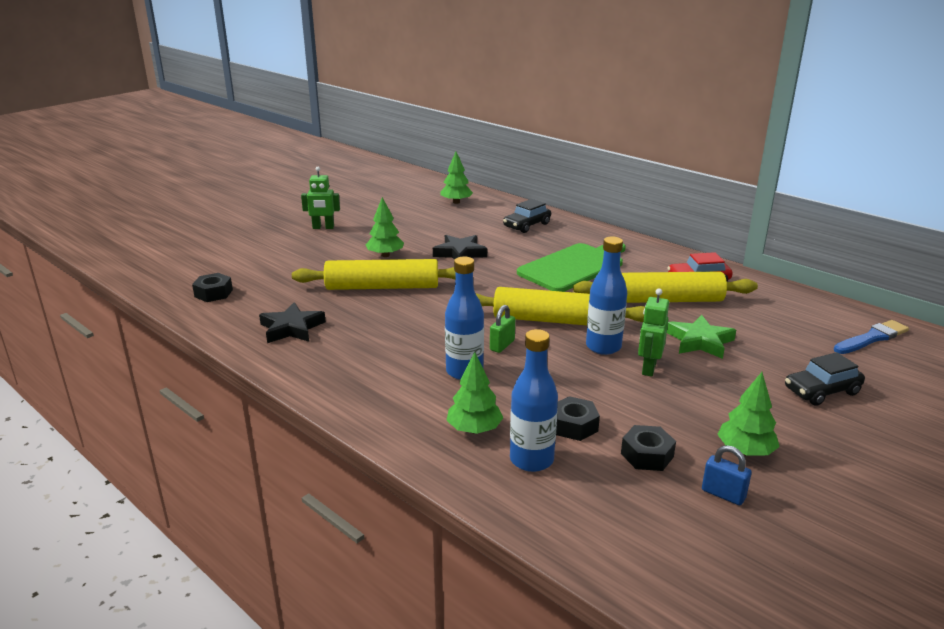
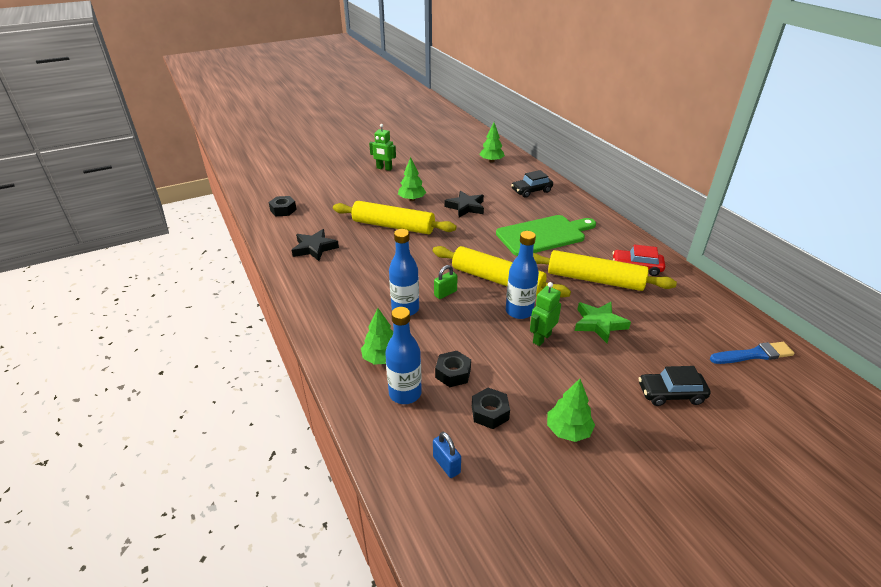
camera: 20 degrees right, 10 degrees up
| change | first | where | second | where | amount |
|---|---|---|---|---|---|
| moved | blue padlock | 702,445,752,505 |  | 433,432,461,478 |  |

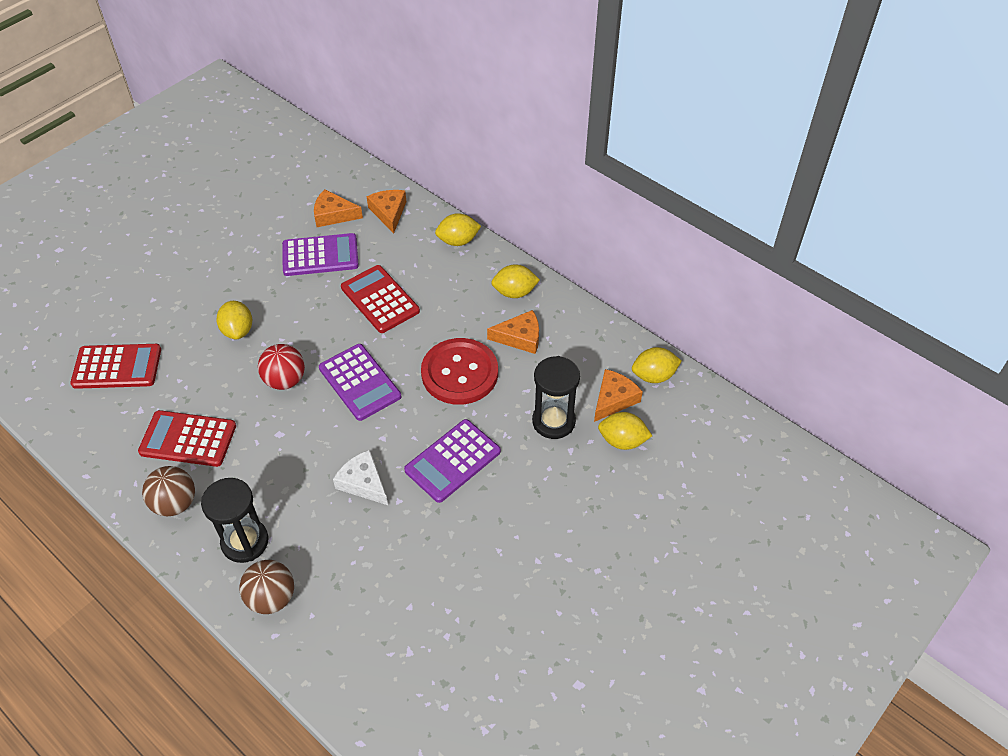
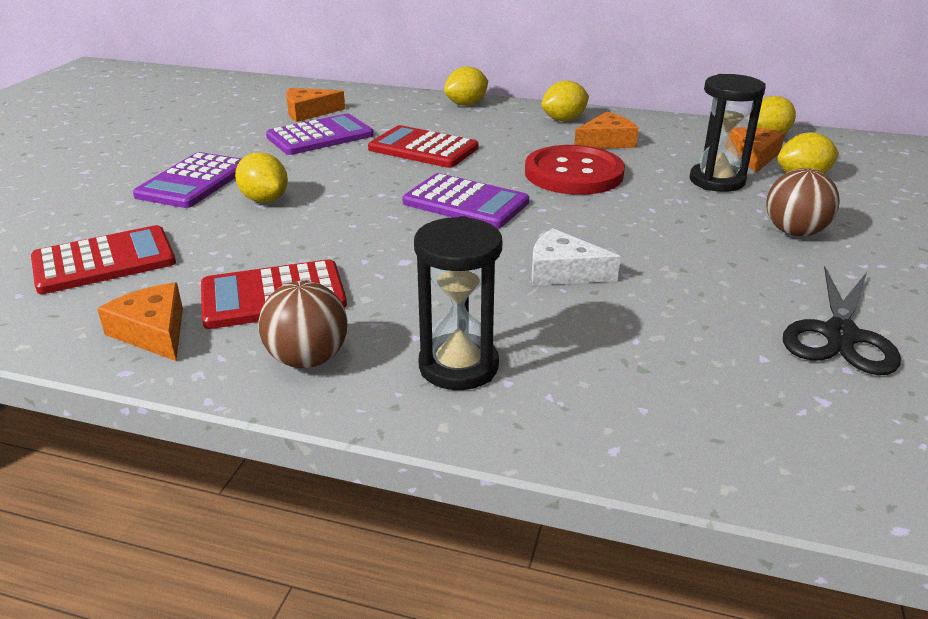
camera: 25 degrees left, 20 degrees down
| change | first | where | second | where | amount |
|---|---|---|---|---|---|
| moved | orange cheese | 366,190,406,233 |  | 97,283,183,361 |  |
| removed | red ball | 258,344,305,390 |  |  |  |
| moved | purple calculator | 404,419,501,503 |  | 133,152,241,208 |  |
| moved | brown ball | 239,560,294,614 |  | 766,168,840,236 |  |
| added |  |  | black scissors | 783,266,901,375 |  |

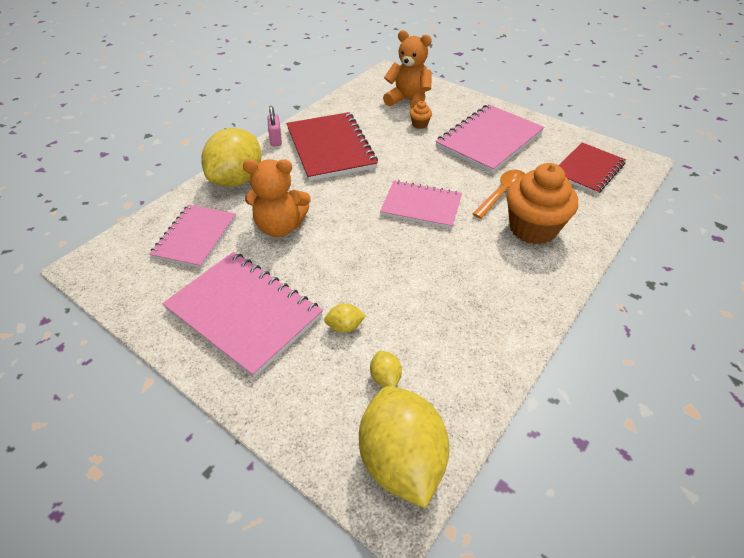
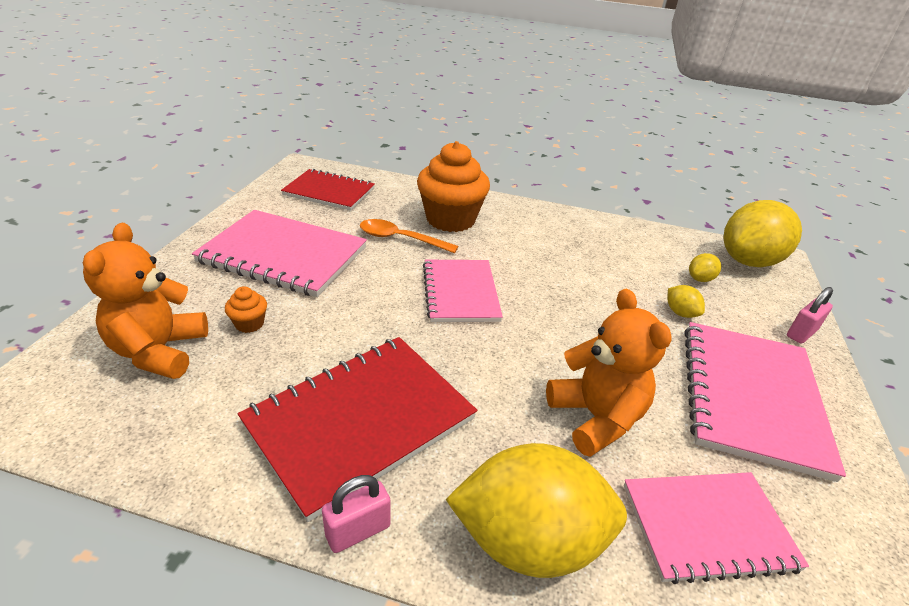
camera: 115 degrees left, 10 degrees down
| change | first | where | second | where | amount |
|---|---|---|---|---|---|
| added |  |  | pink padlock | 787,287,833,344 |  |

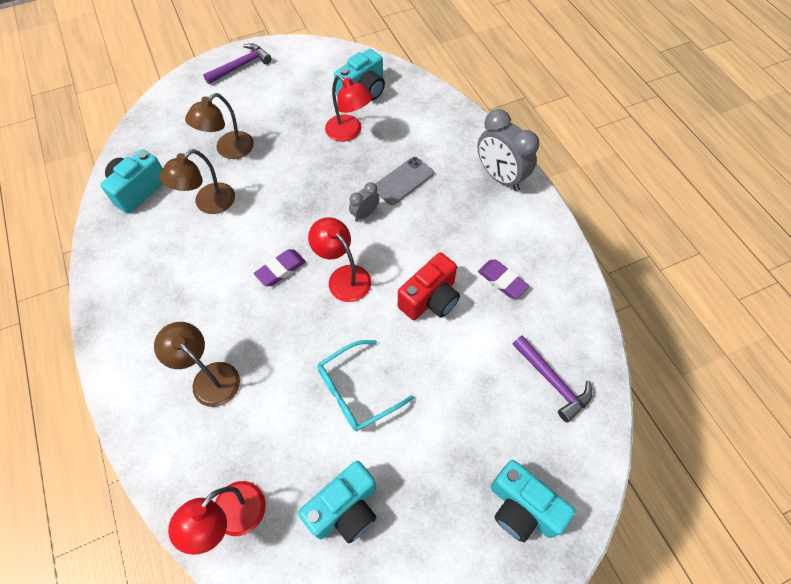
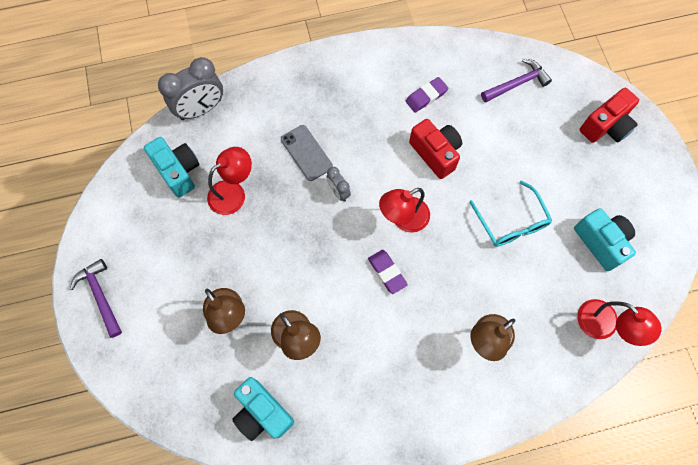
camera: 80 degrees left, 10 degrees up
| change | first | where | second | where | amount |
|---|---|---|---|---|---|
| moved | grey clock | 477,109,539,191 |  | 158,57,223,120 |  |
| recoloured | turquoise camera | 490,460,575,542 | red camera | 580,88,639,143 |  |

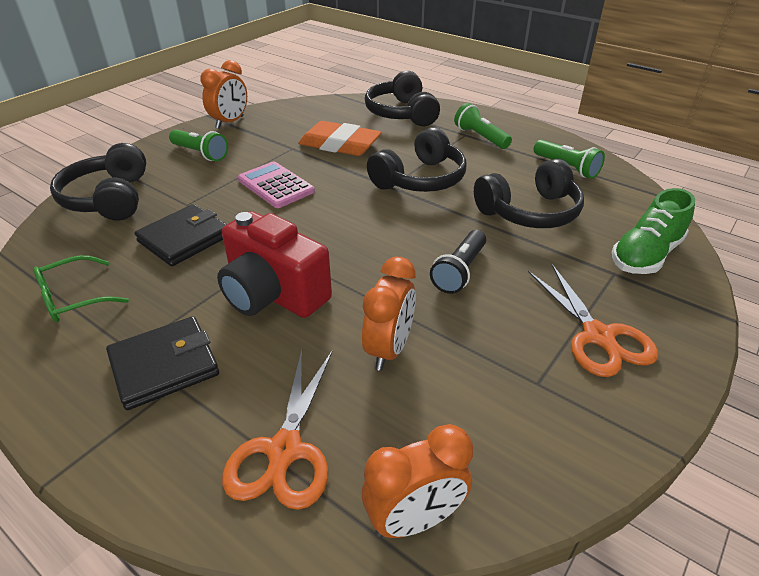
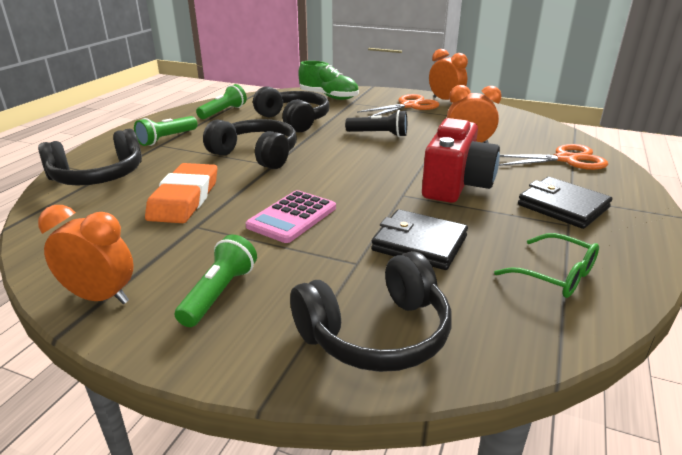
camera: 105 degrees left, 10 degrees down
| change | first | where | second | where | amount |
|---|---|---|---|---|---|
| moved | orange clock | 362,424,473,538 |  | 429,49,468,100 |  |

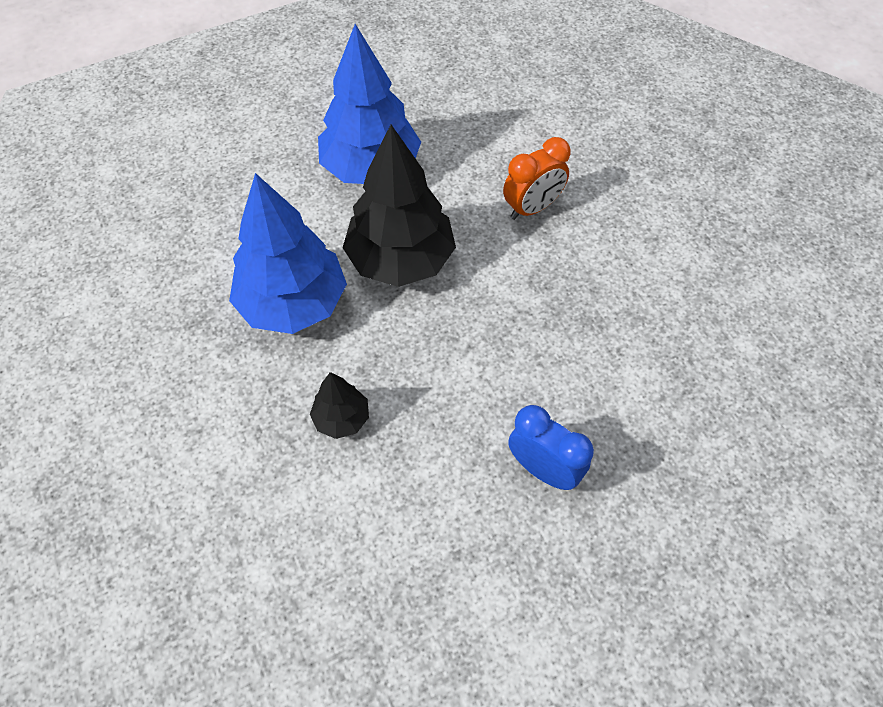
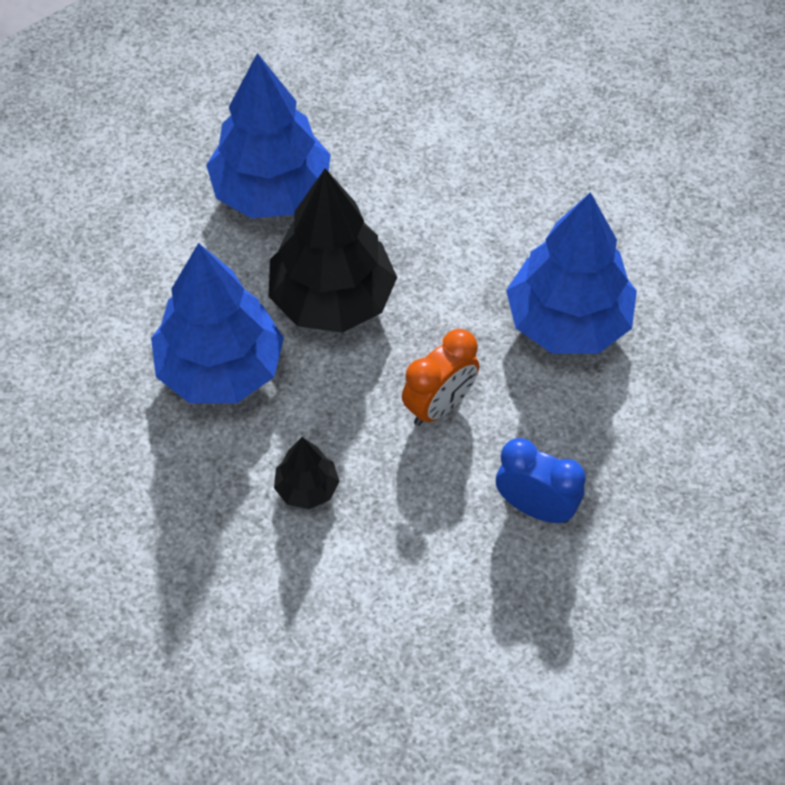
camera: 10 degrees left, 0 degrees up
| change | first | where | second | where | amount |
|---|---|---|---|---|---|
| moved | orange clock | 503,137,571,220 |  | 402,329,479,426 |  |
| added |  |  | blue tree | 506,192,637,354 |  |

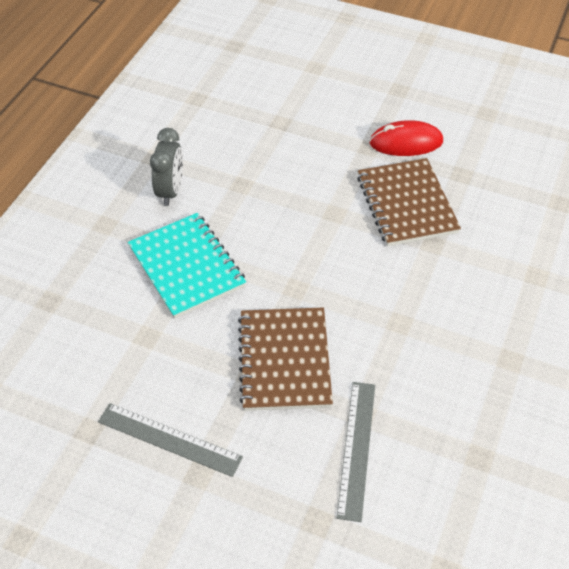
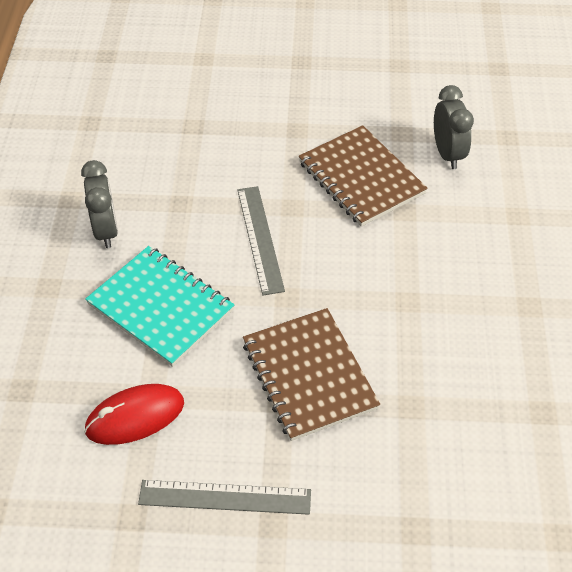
camera: 20 degrees left, 0 degrees up
| change | first | where | second | where | amount |
|---|---|---|---|---|---|
| moved | red mouse | 369,120,443,156 |  | 84,384,184,445 |  |
| moved | grey ruler | 337,382,375,522 |  | 237,186,285,295 |  |
| added |  |  | grey clock | 434,85,474,169 |  |

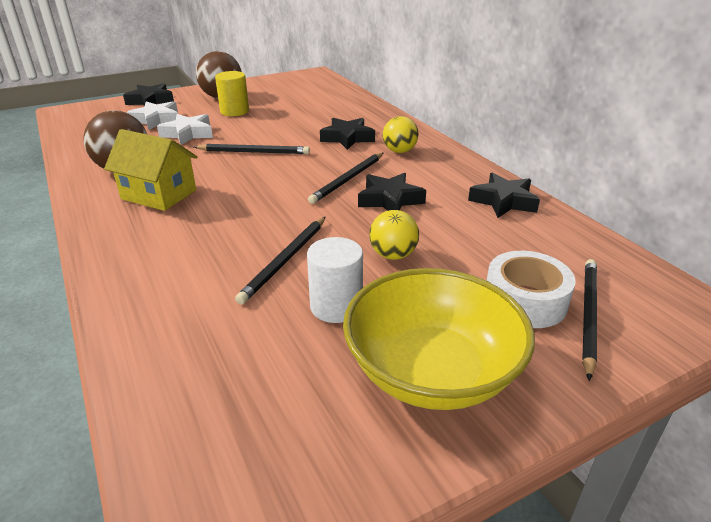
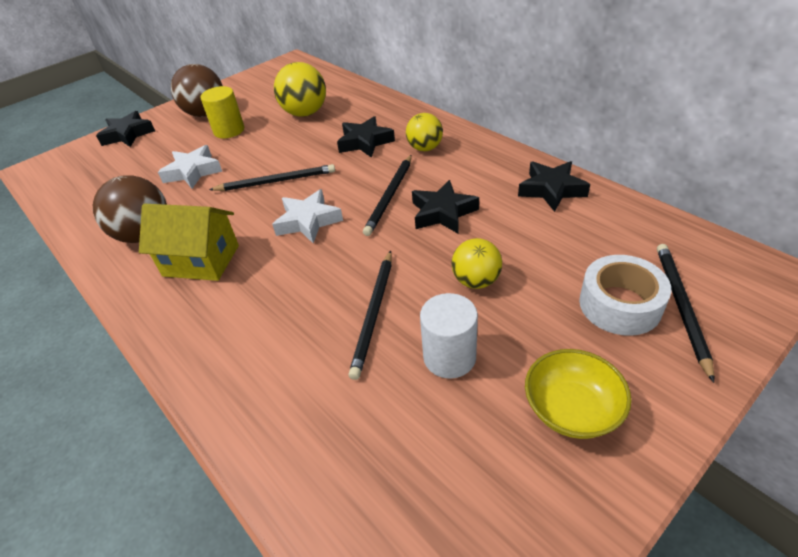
camera: 10 degrees left, 10 degrees up
| change | first | where | second | where | amount |
|---|---|---|---|---|---|
| moved | white star | 126,101,178,130 |  | 272,189,343,243 |  |
| resized | yellow bowl | 343,268,535,410 |  | 525,349,632,439 | x0.57 |
| added |  |  | yellow ball | 274,62,326,117 |  |

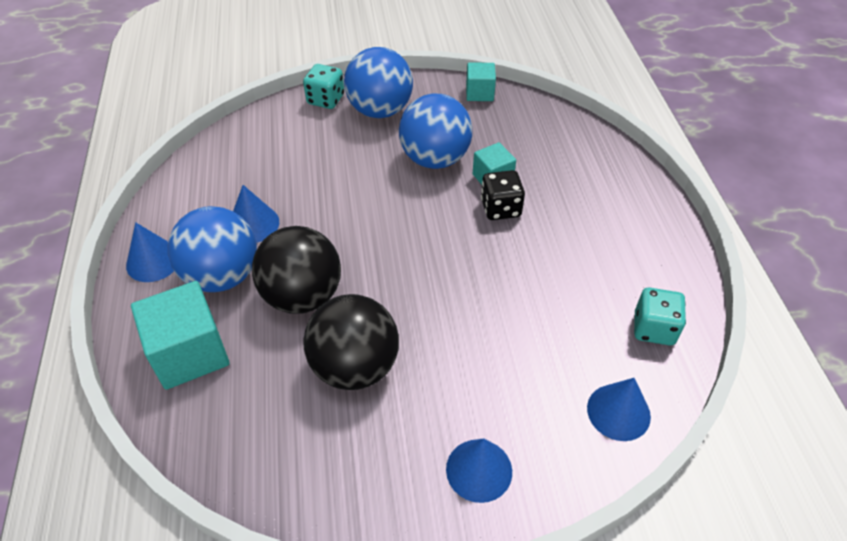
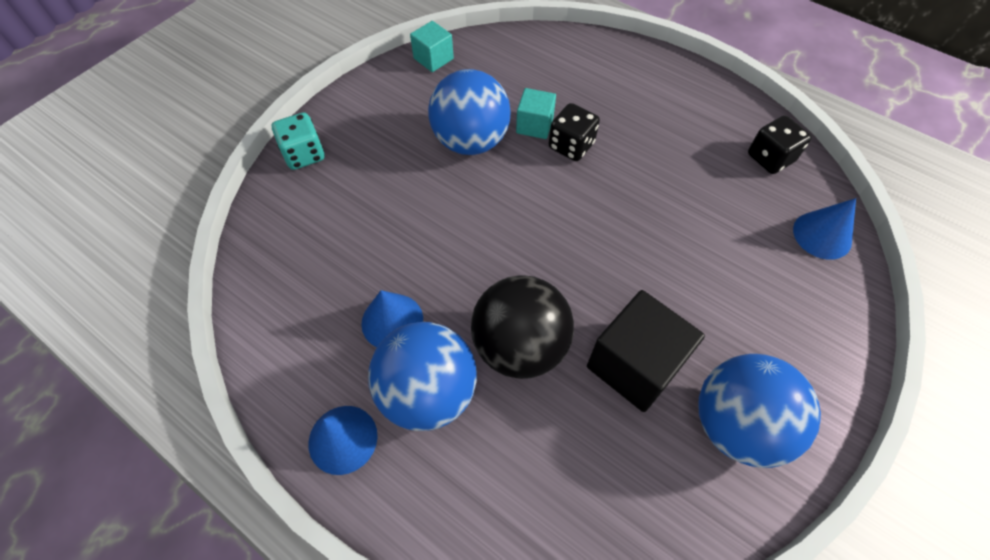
camera: 45 degrees left, 10 degrees up
| change | first | where | second | where | amount |
|---|---|---|---|---|---|
| moved | blue ball | 344,47,413,118 |  | 698,354,821,468 |  |
| removed | turquoise cube | 131,281,229,390 |  |  |  |
| recoloured | turquoise dice | 634,288,686,346 | black dice | 748,116,812,174 |  |
| replaced | black ball | 303,294,399,390 | black cube | 587,290,705,412 |  |
| removed | blue cone | 446,438,512,503 |  |  |  |

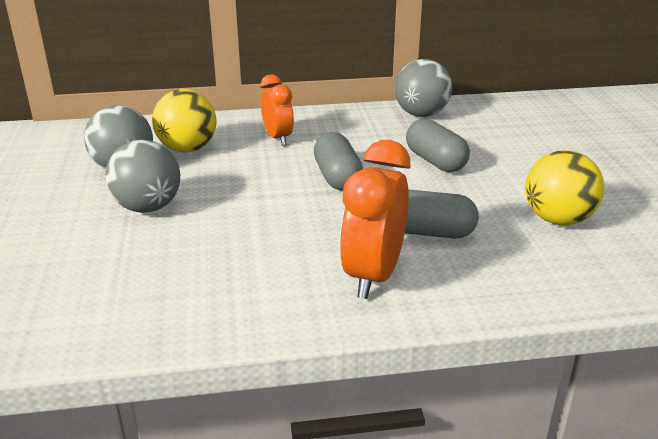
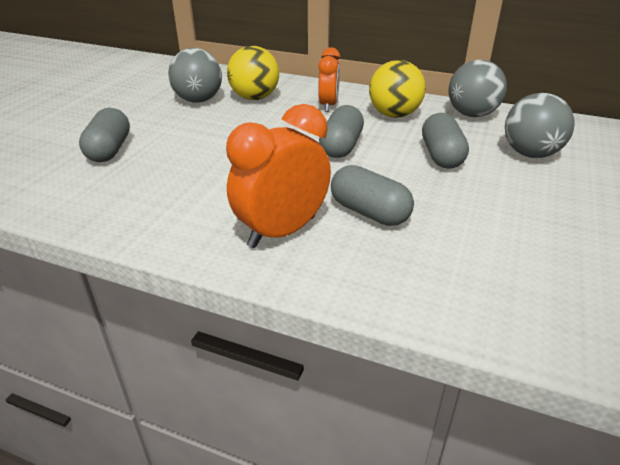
camera: 30 degrees right, 5 degrees up
| change | first | where | second | where | amount |
|---|---|---|---|---|---|
| moved | grey ball | 105,139,180,213 |  | 505,93,575,158 |  |
| moved | yellow ball | 525,150,604,225 |  | 369,60,426,118 |  |
| added |  |  | grey capsule | 79,108,130,162 |  |

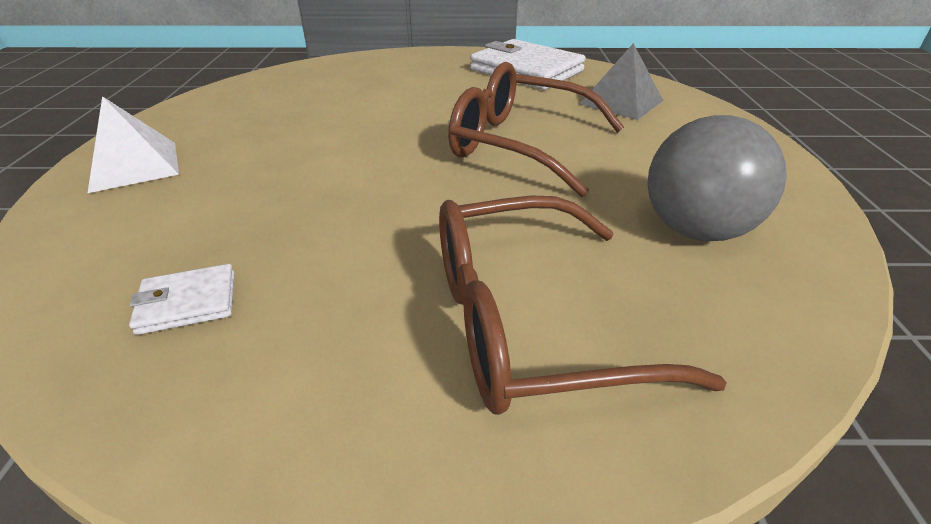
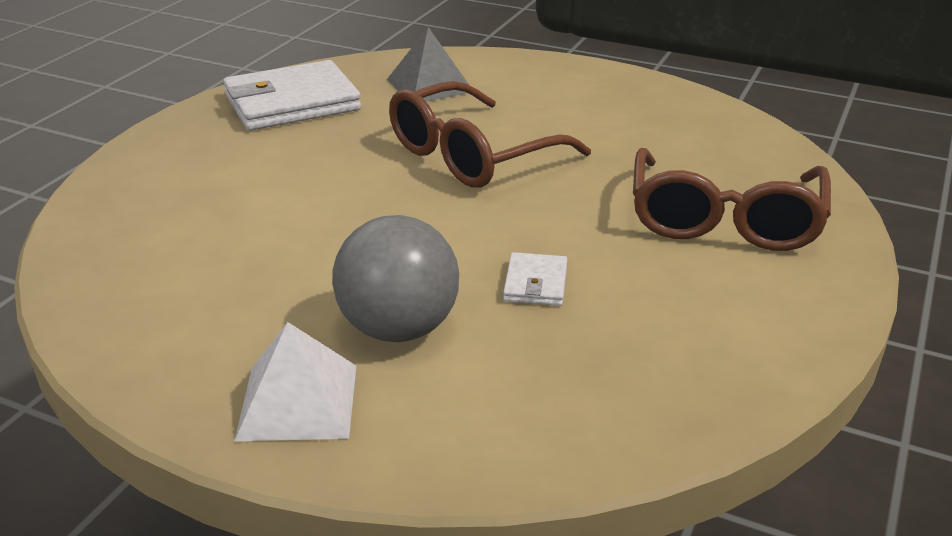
camera: 65 degrees left, 5 degrees down
| change | first | where | second | where | amount |
|---|---|---|---|---|---|
| moved | grey ball | 647,115,787,241 |  | 332,215,459,342 |  |
| moved | white wallet | 129,264,235,335 |  | 503,252,567,306 |  |

